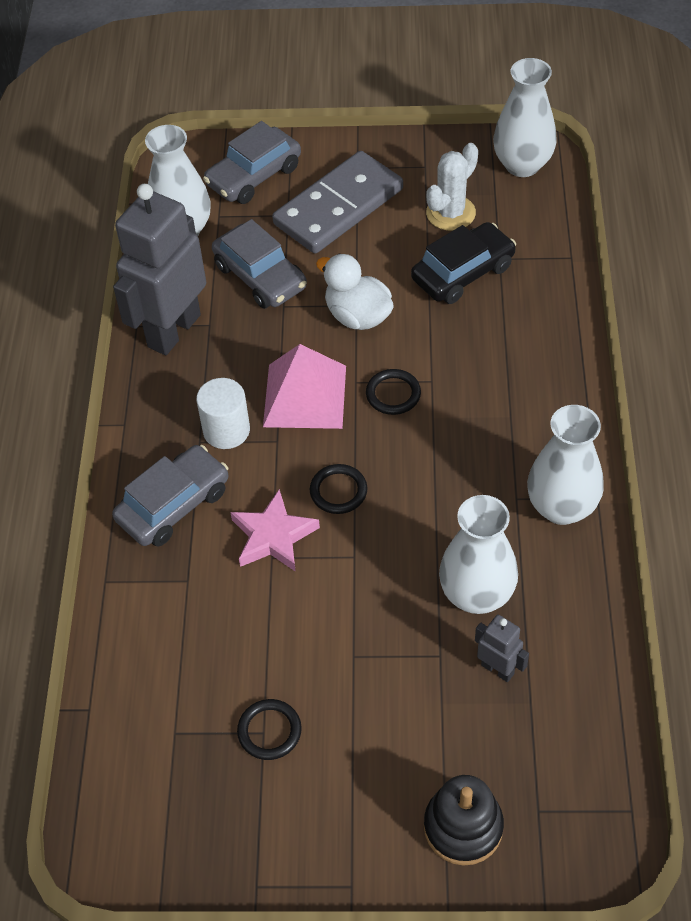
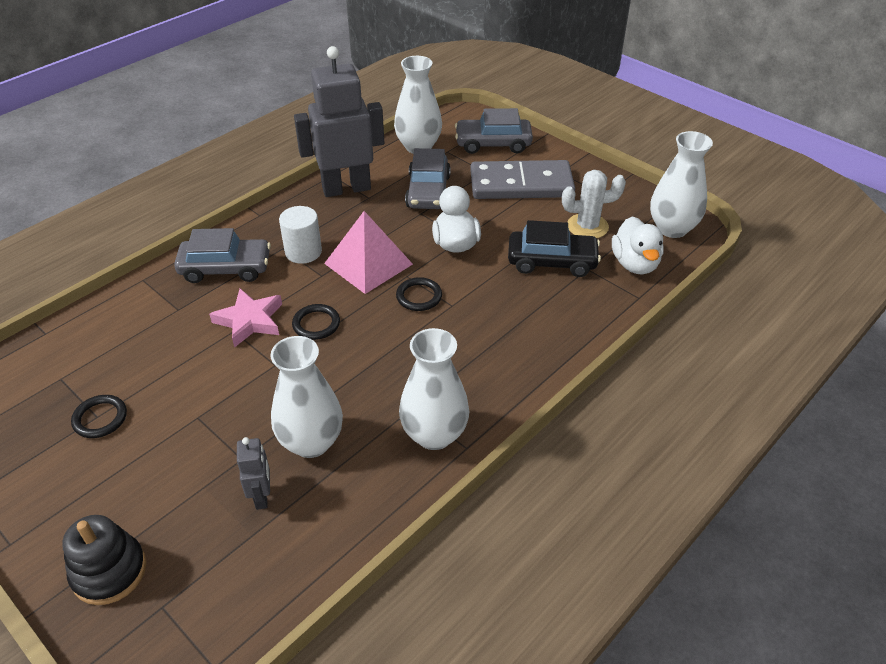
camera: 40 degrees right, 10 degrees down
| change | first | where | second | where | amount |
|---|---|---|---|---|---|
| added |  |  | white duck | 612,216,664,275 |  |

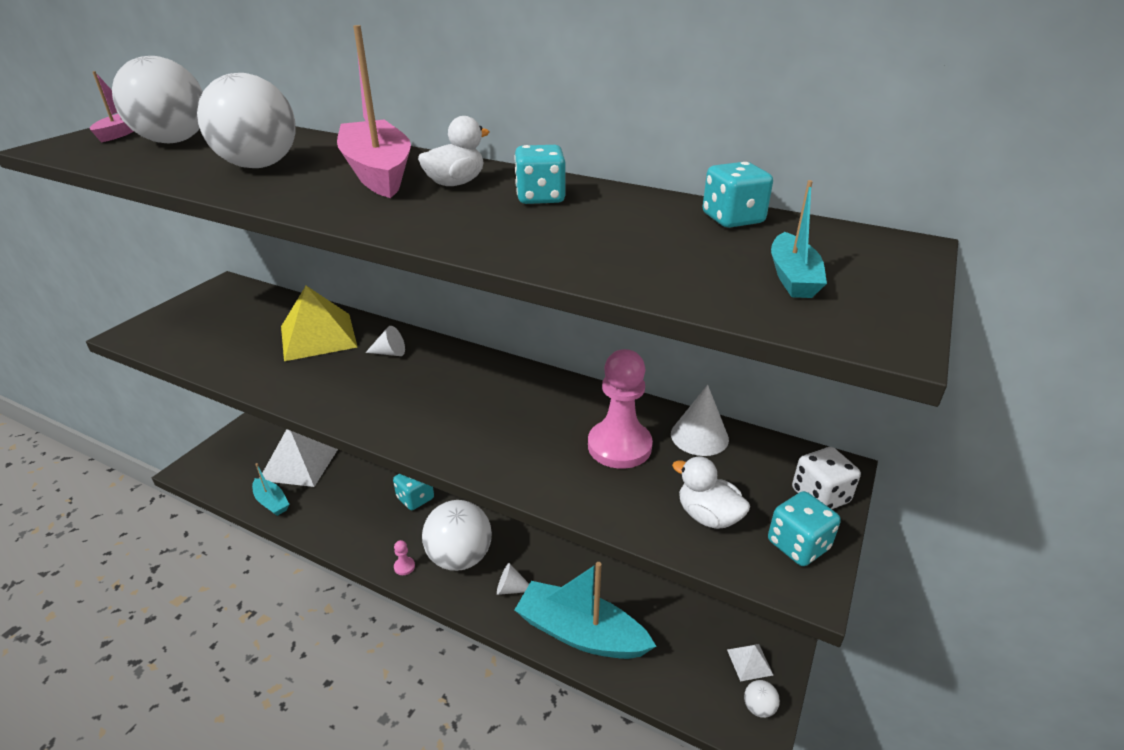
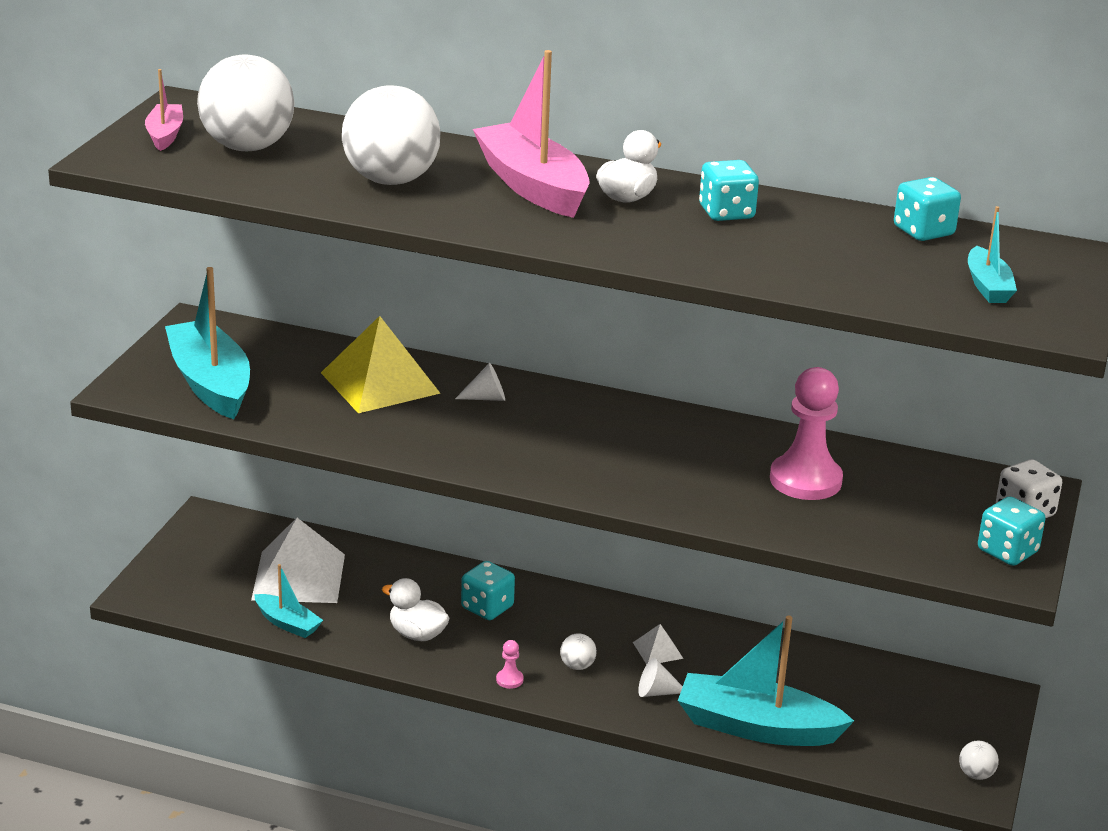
camera: 10 degrees left, 5 degrees down
| change | first | where | second | where | amount |
|---|---|---|---|---|---|
| removed | white cone | 671,385,729,456 |  |  |  |
| moved | white duck | 672,456,750,529 |  | 382,578,450,641 |  |
| resized | white ball | 422,500,492,571 |  | 560,634,597,670 | x0.41 |
| moved | white pyramid | 727,644,773,681 |  | 633,624,684,665 |  |
| added |  |  | turquoise boat | 165,267,250,419 |  |

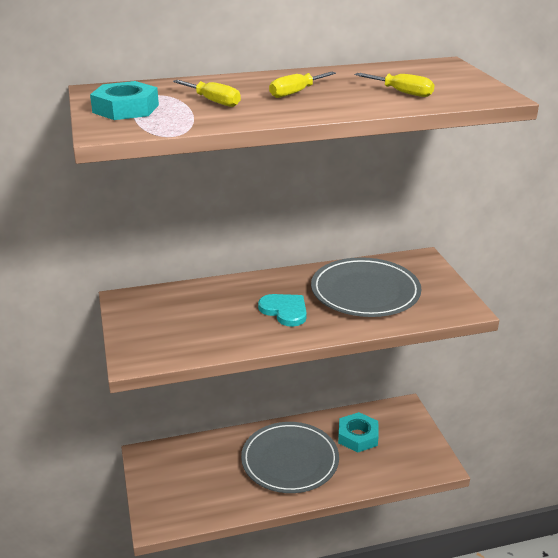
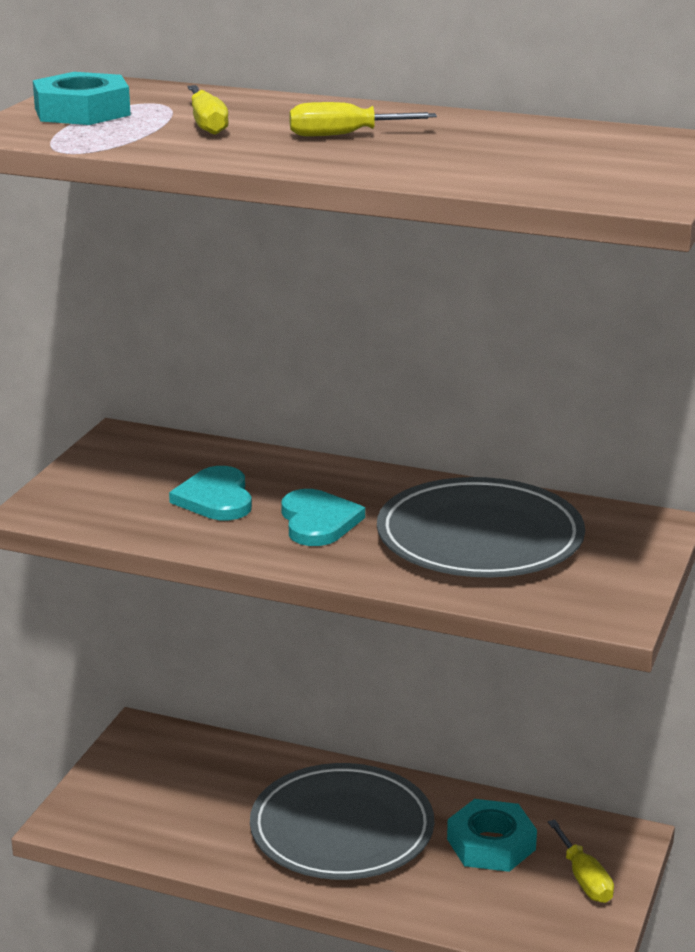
camera: 35 degrees right, 5 degrees down
| change | first | where | second | where | amount |
|---|---|---|---|---|---|
| moved | yellow screwdriver | 355,73,434,97 |  | 548,820,614,903 |  |
| added |  |  | turquoise heart | 169,466,252,520 |  |

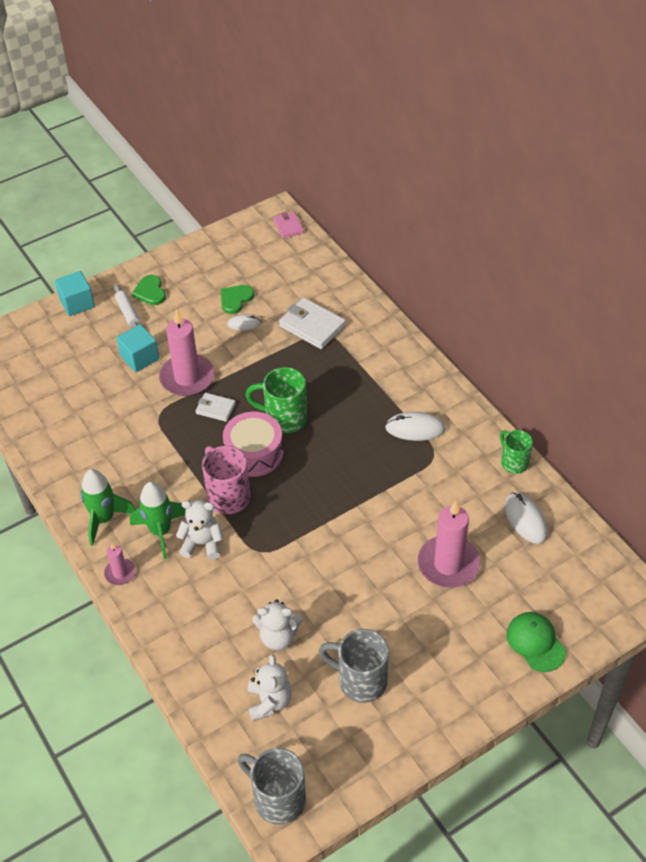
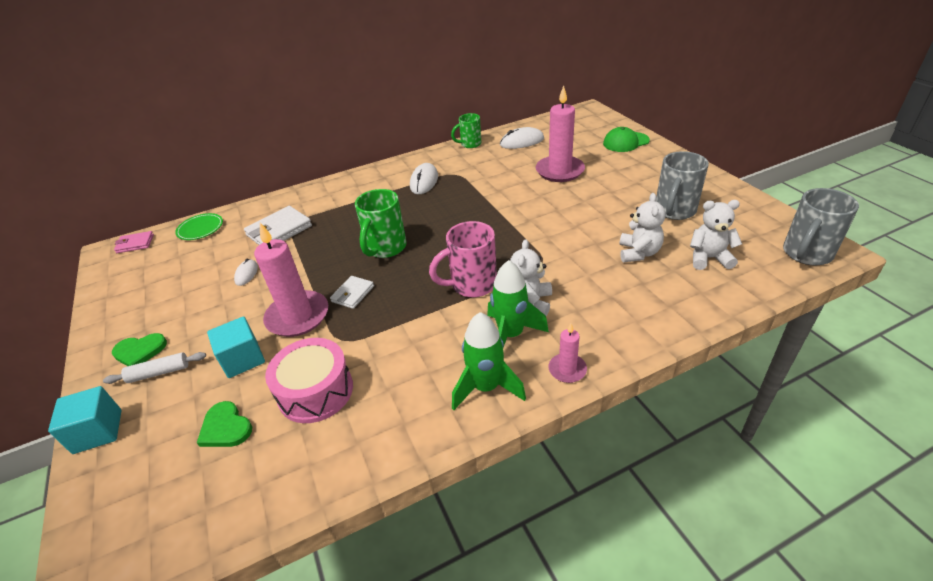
camera: 80 degrees left, 10 degrees down
| change | first | where | second | where | amount |
|---|---|---|---|---|---|
| moved | green heart | 221,285,254,314 |  | 197,401,252,447 |  |
| moved | pink drum | 223,411,283,477 |  | 265,338,353,423 |  |
| added |  |  | green plate | 175,213,223,240 |  |

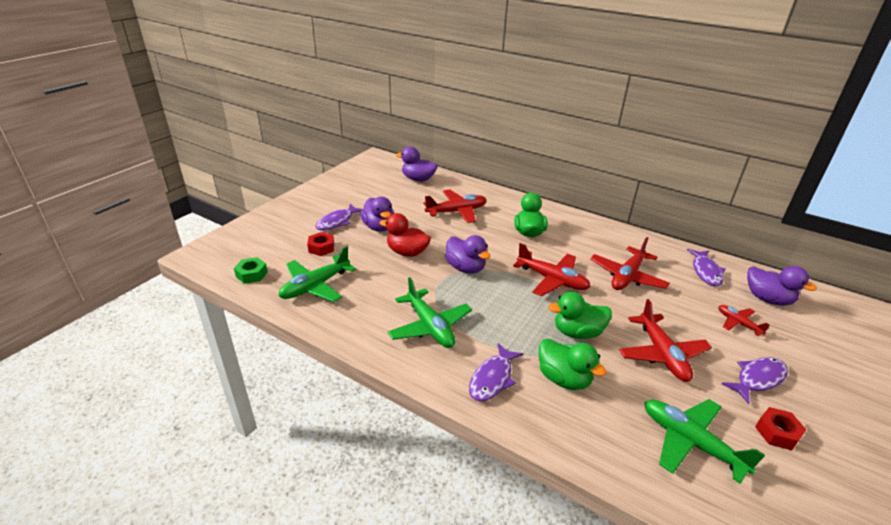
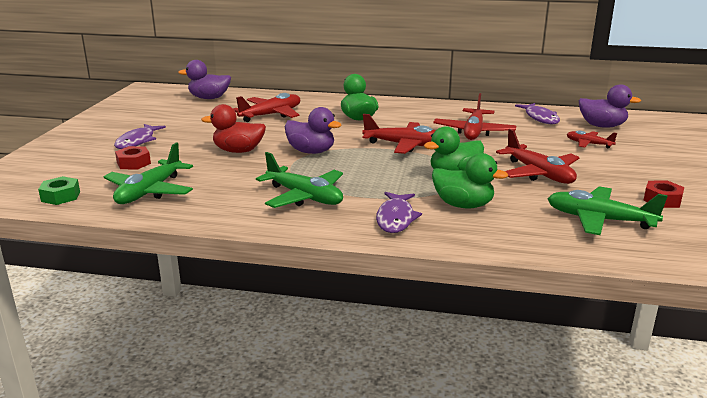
camera: 20 degrees left, 10 degrees down
| change | first | where | second | where | amount |
|---|---|---|---|---|---|
| removed | purple duck | 360,197,394,232 |  |  |  |
| removed | purple fish | 721,357,788,404 |  |  |  |

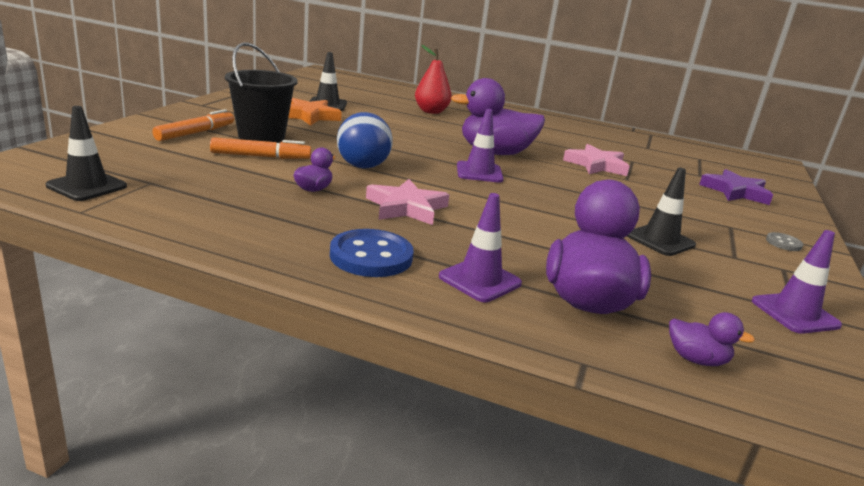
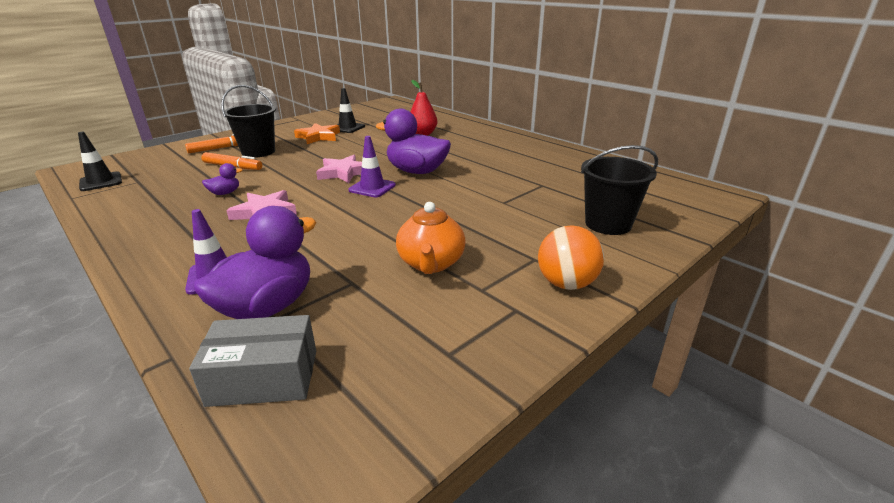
camera: 30 degrees right, 5 degrees up
| change | first | where | second | where | amount |
|---|---|---|---|---|---|
| removed | blue ball | 337,112,393,168 |  |  |  |
| moved | pink star | 563,144,630,176 |  | 316,155,362,183 |  |
| replaced | black traffic cone | 627,168,696,256 | orange teapot | 396,202,466,274 |  |
| replaced | purple star | 699,169,773,205 | black bucket | 581,145,658,235 |  |
| removed | blue button | 330,229,414,277 |  |  |  |
| removed | purple traffic cone | 752,230,842,334 |  |  |  |
| replaced | grey button | 766,232,804,251 | orange ball | 538,225,604,290 |  |
| replaced | purple duck | 669,312,755,366 | grey box | 189,315,316,407 |  |

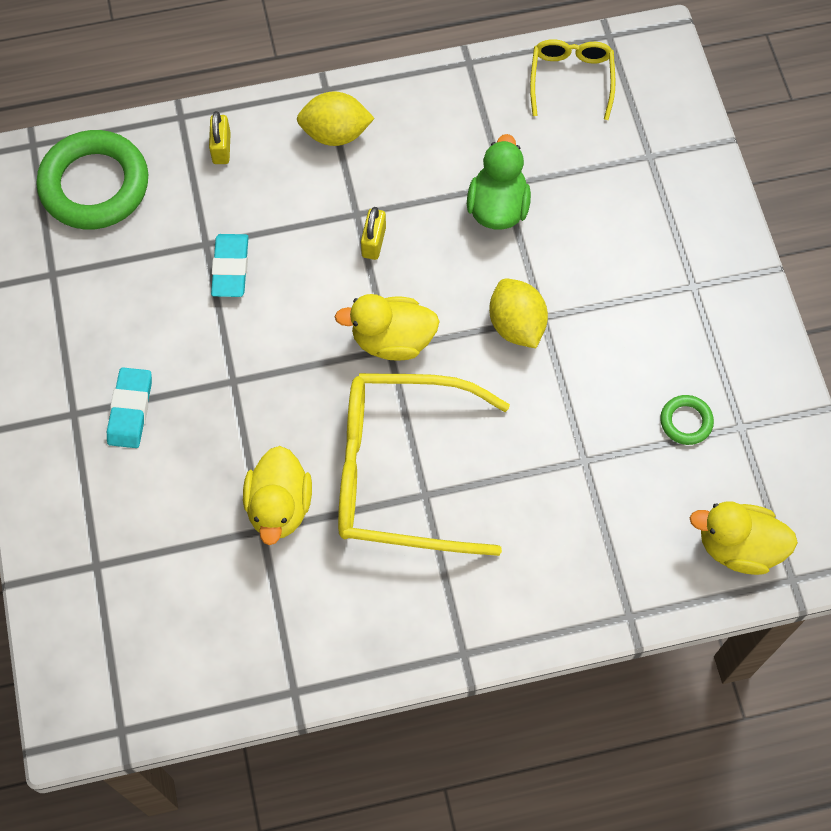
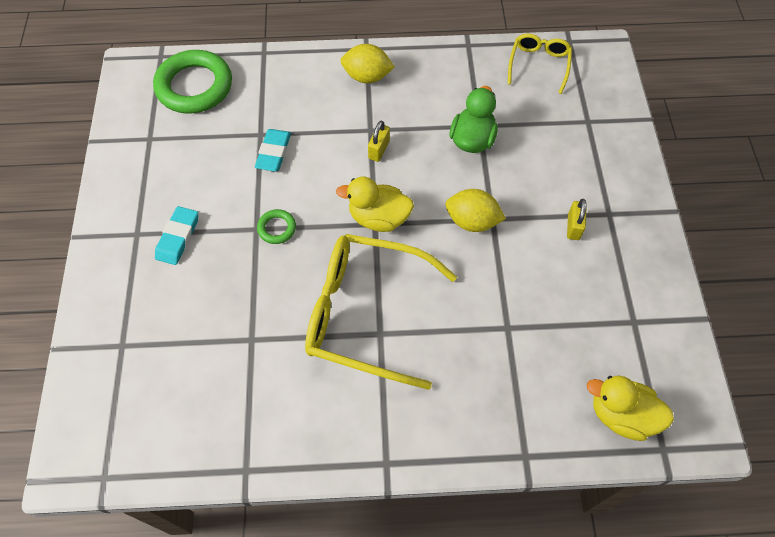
camera: 10 degrees right, 5 degrees down
| change | first | where | second | where | amount |
|---|---|---|---|---|---|
| moved | yellow padlock | 209,111,231,164 |  | 567,199,587,240 |  |
| turned | yellow lemon | 489,278,548,348 |  | 445,189,506,232 | 60 degrees counterclockwise |
| moved | green ring | 660,395,714,445 |  | 257,209,296,244 |  |
| removed | yellow duck | 243,446,312,545 |  |  |  |

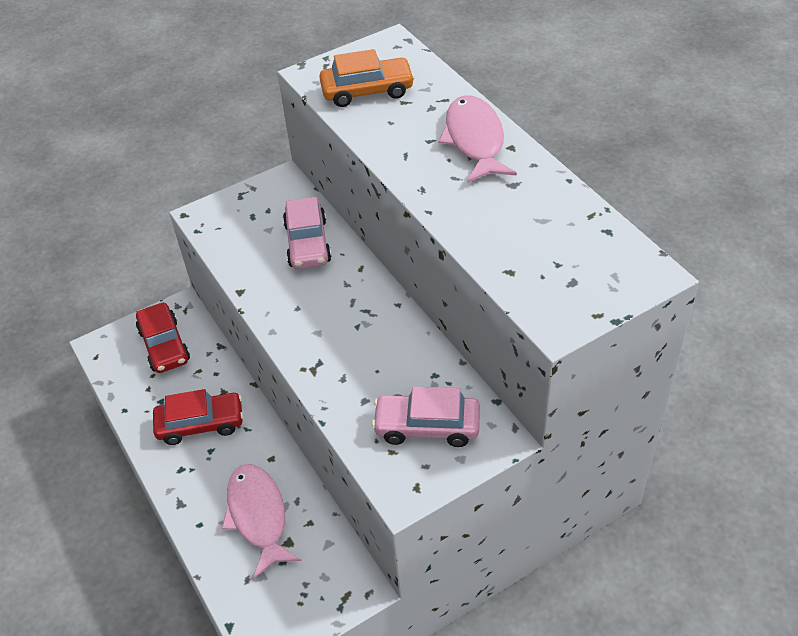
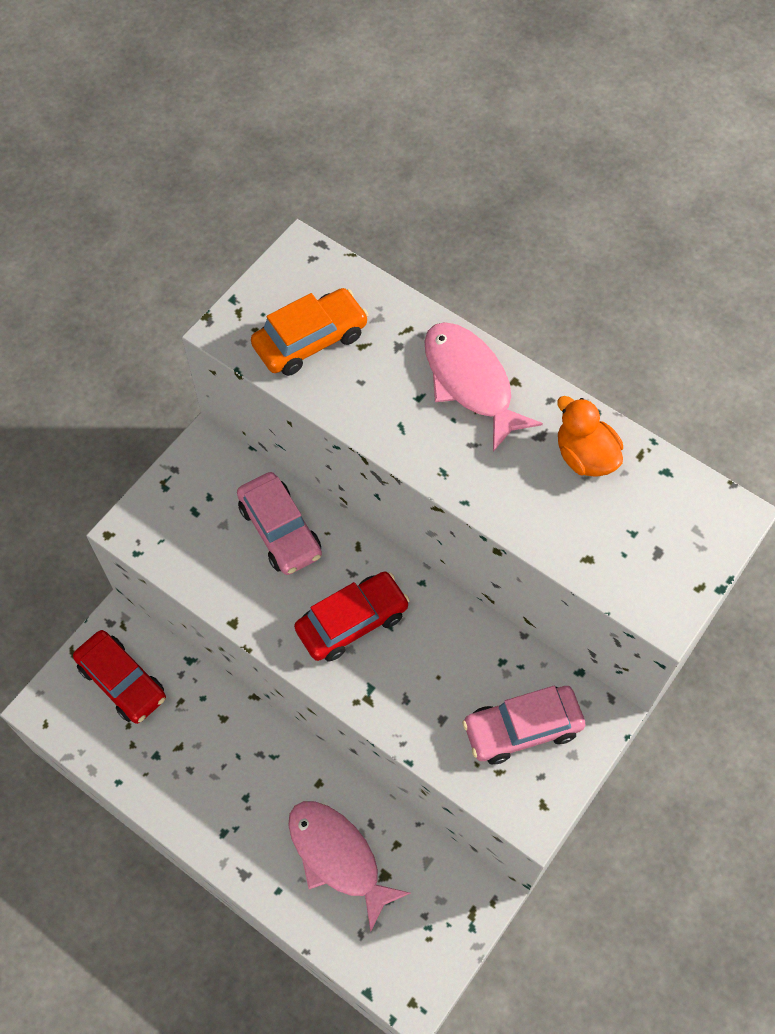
camera: 25 degrees left, 15 degrees up
| change | first | where | second | where | amount |
|---|---|---|---|---|---|
| moved | red car | 153,389,244,445 |  | 294,571,410,662 |  |
| added |  |  | orange duck | 557,396,623,477 |  |

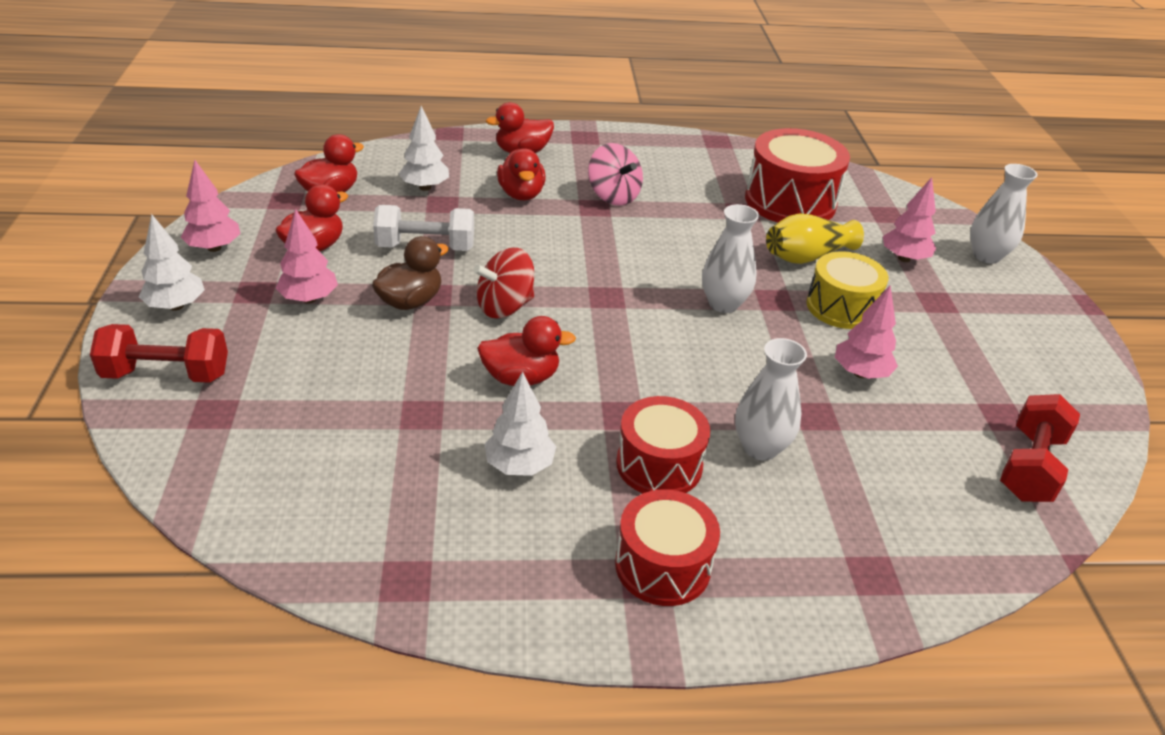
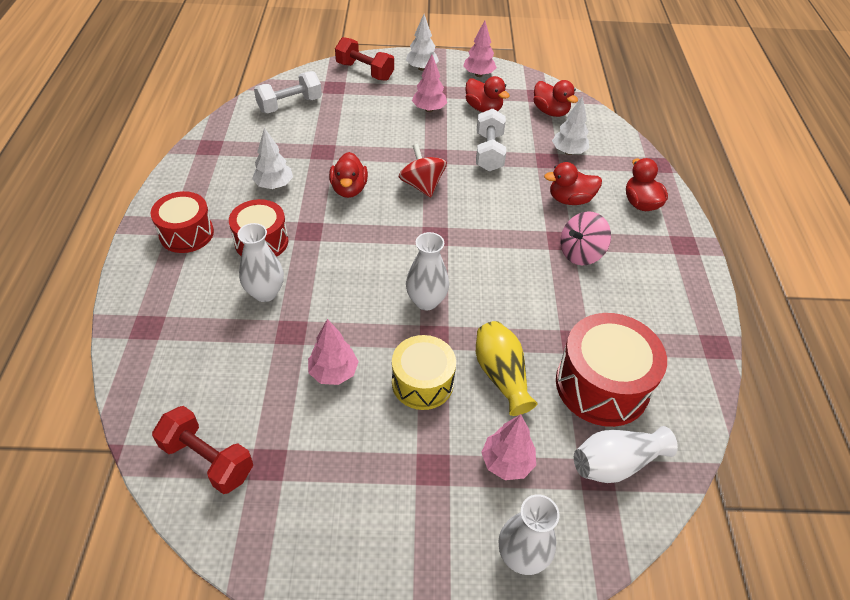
camera: 95 degrees right, 10 degrees up
| change | first | where | second | where | amount |
|---|---|---|---|---|---|
| removed | brown duck | 372,236,449,310 |  |  |  |
| turned | red dumbbell | 90,324,228,383 |  | 335,37,394,81 | 60 degrees counterclockwise |
| added |  |  | white dumbbell | 254,71,322,113 |  |
| added |  |  | white vase | 574,426,678,483 |  |

